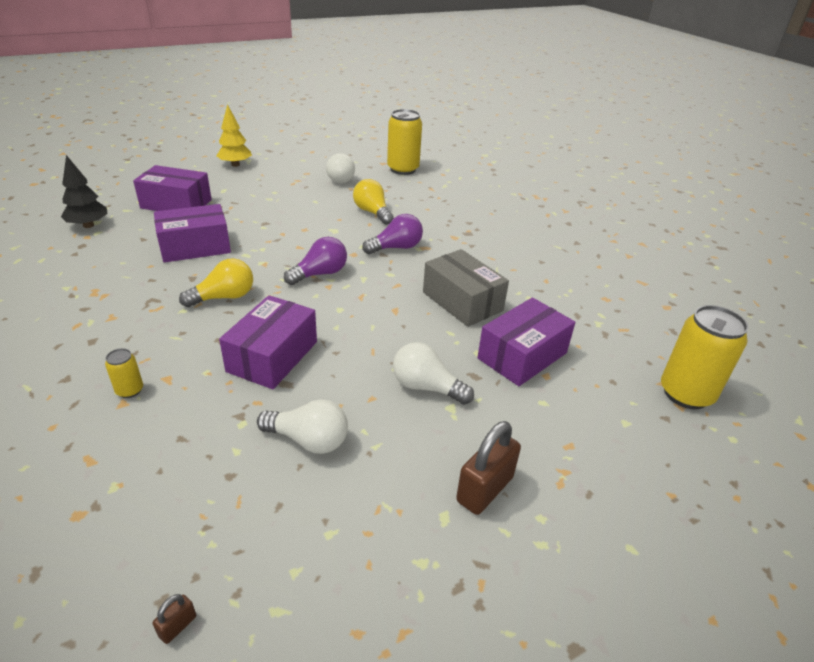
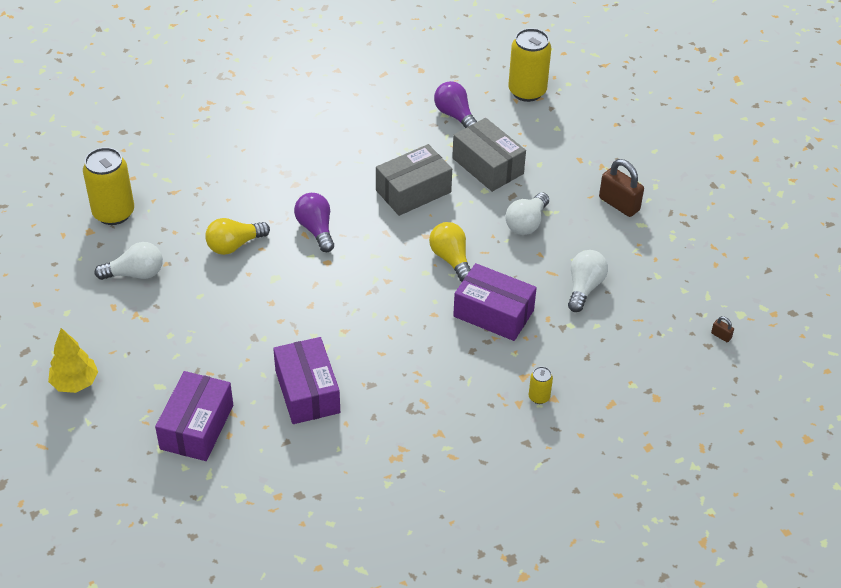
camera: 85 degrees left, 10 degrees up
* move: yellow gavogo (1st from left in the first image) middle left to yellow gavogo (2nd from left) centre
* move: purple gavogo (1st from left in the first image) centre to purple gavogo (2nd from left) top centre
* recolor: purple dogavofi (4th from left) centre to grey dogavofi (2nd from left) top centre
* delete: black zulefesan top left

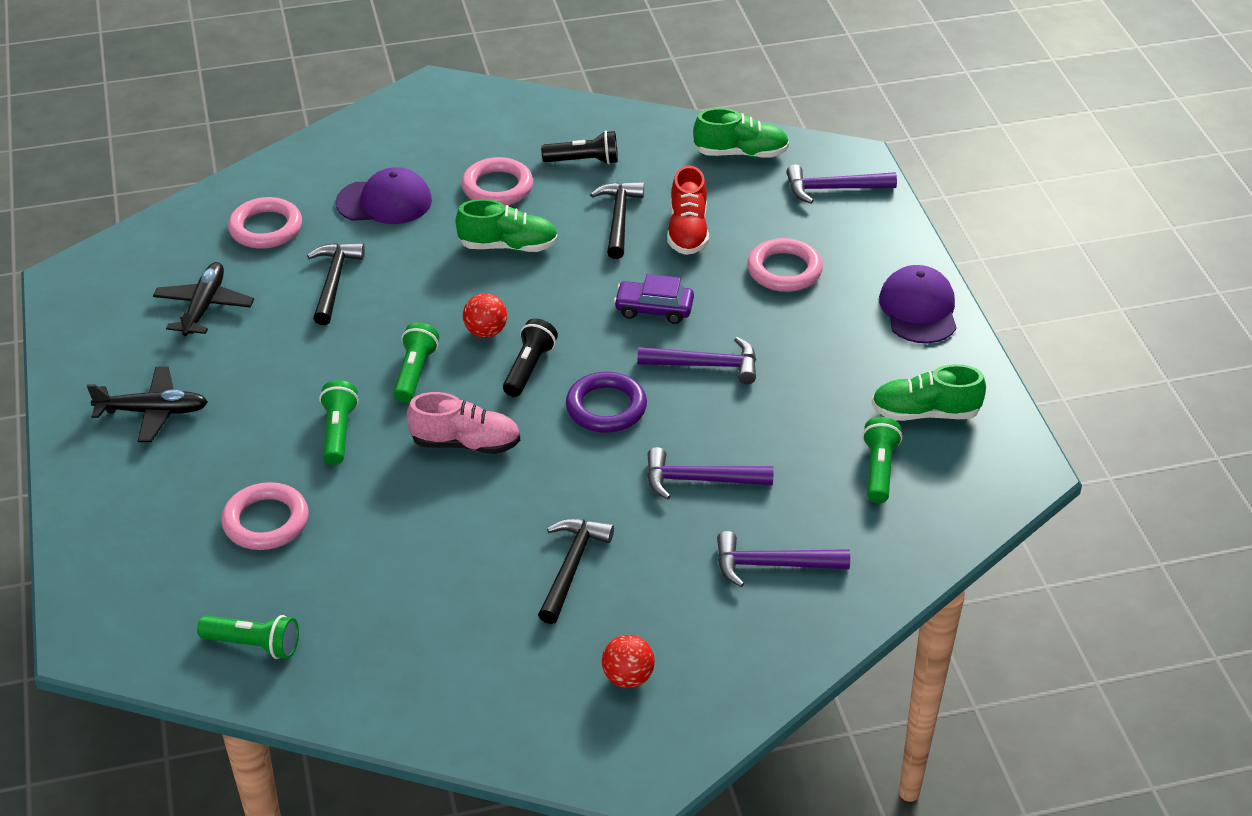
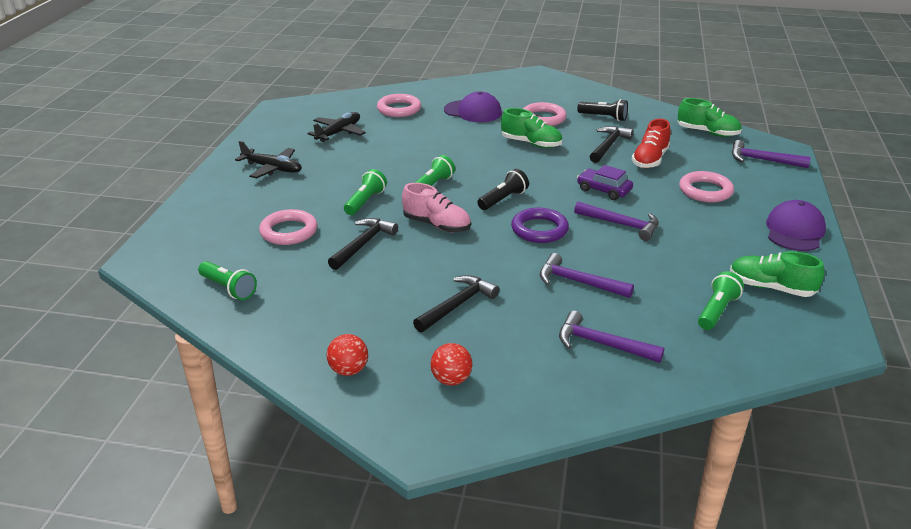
camera: 25 degrees right, 10 degrees down
* move: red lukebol (1st from left) centre to bottom centre
* move: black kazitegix (1st from left) middle left to centre

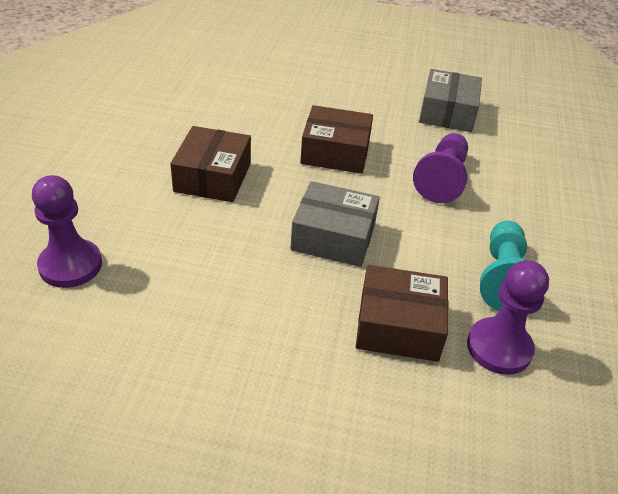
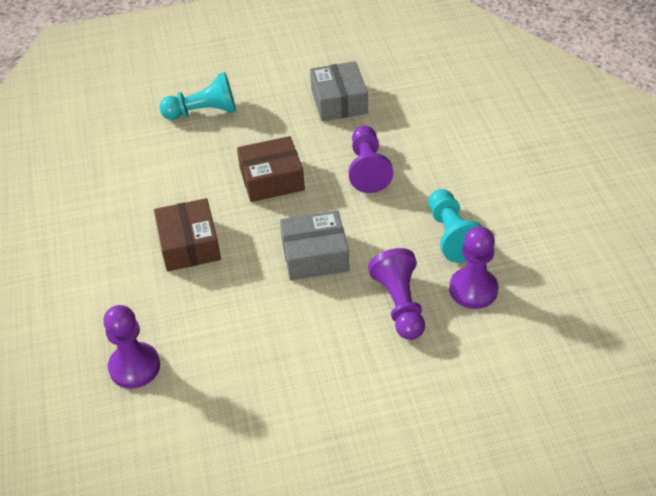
camera: 20 degrees left, 5 degrees up
* insert: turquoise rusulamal (1st from left) top left
* replace: brown dogavofi (3rd from left) centre to purple rusulamal (3rd from left) centre

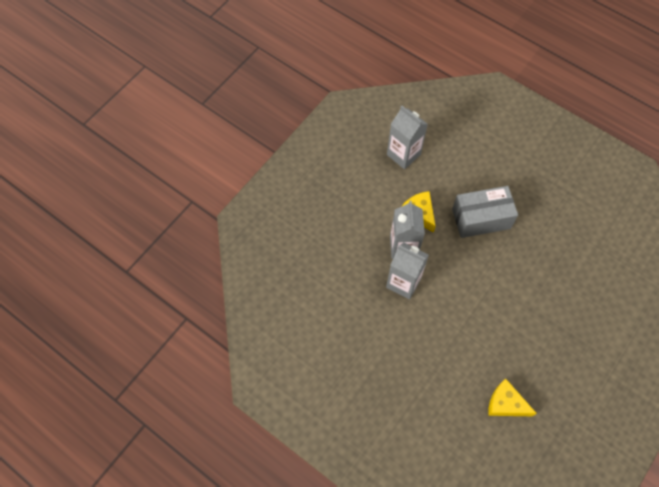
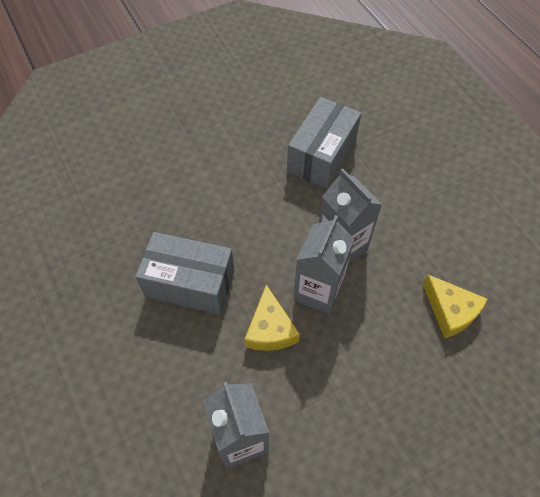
camera: 155 degrees left, 5 degrees down
* insert: grey dogavofi (2nd from left) top centre
* move: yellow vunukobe (2nd from left) bottom right to middle right

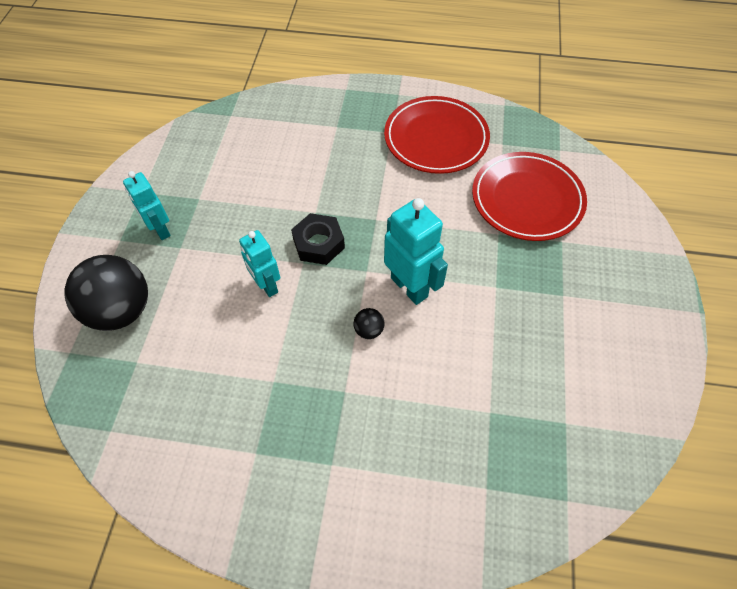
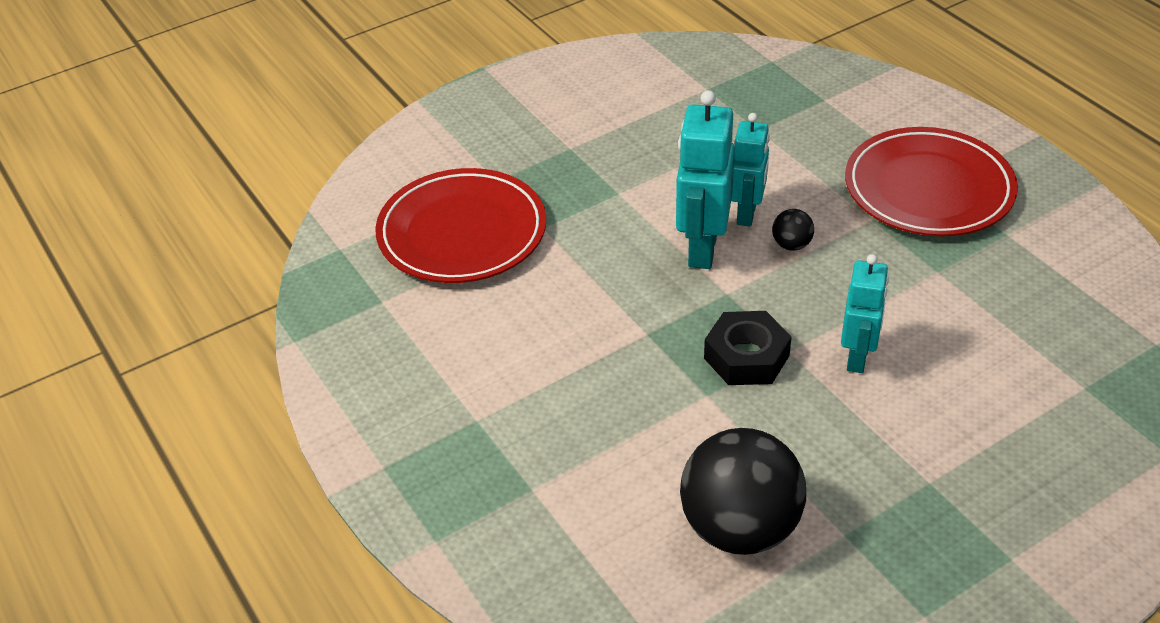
camera: 130 degrees left, 15 degrees down
* move: black lukebol (1st from left) middle left to bottom centre
* move: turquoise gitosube (1st from left in the first image) middle left to turquoise gitosube (2nd from left) top centre
* move: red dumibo (1st from left in the first image) top centre to red dumibo (2nd from left) top right

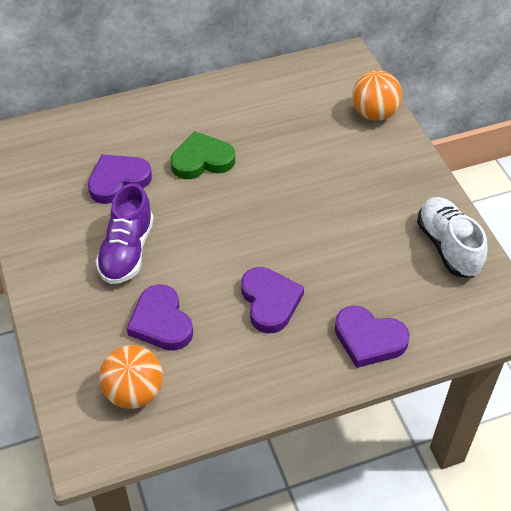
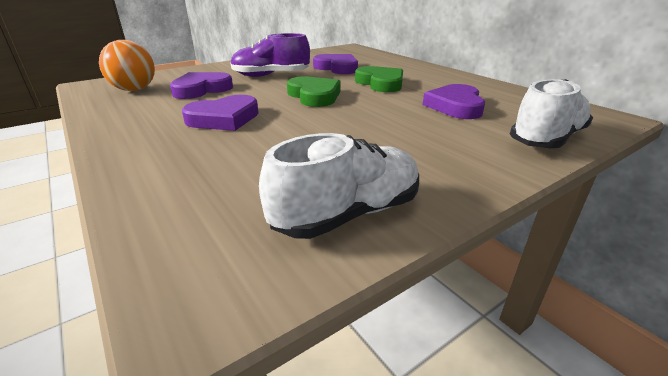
camera: 75 degrees right, 20 degrees down
* insert: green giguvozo (1st from left) top centre
* move: purple giguvozo (4th from left) middle right to top right
* replace: orange lukebol (2nd from left) top right to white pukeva (2nd from left) top right

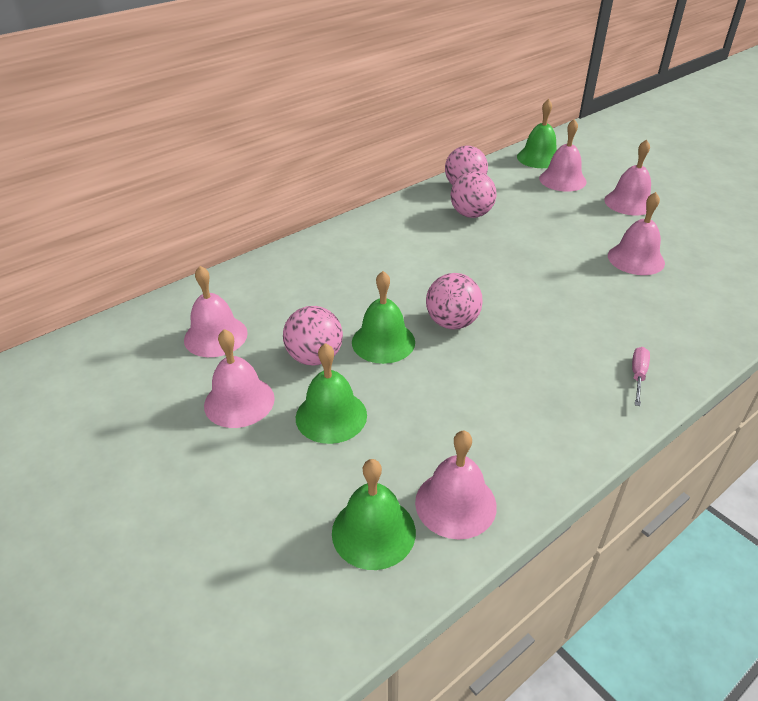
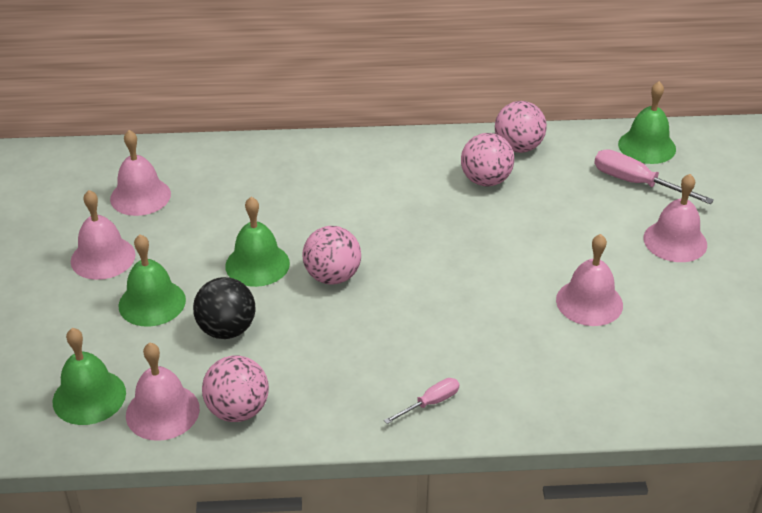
camera: 35 degrees right, 0 degrees up
* insert: black lukebol middle left
* move: pink lukebol (1st from left) centre to bottom left
* replace: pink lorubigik (4th from left) top right to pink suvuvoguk (2nd from left) middle right

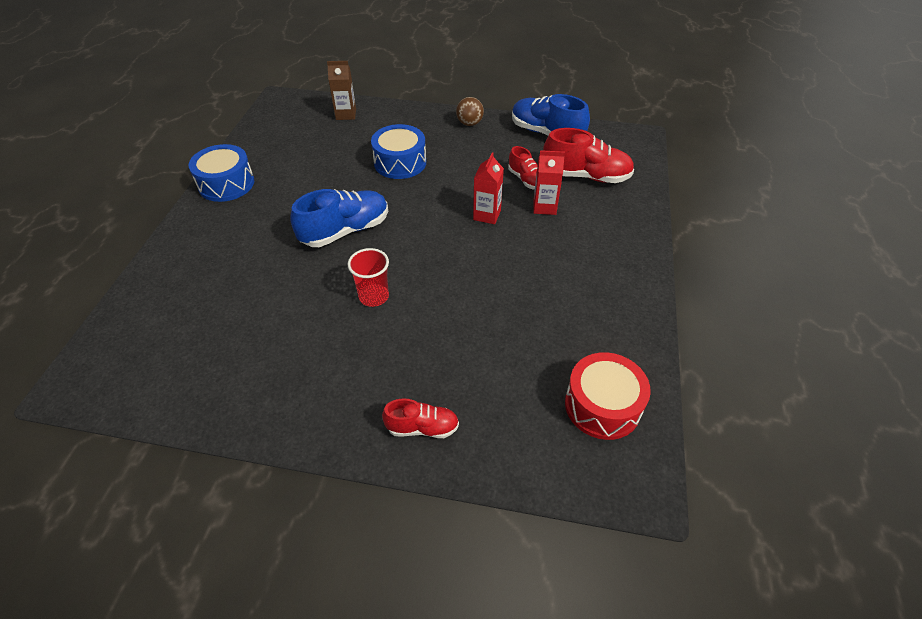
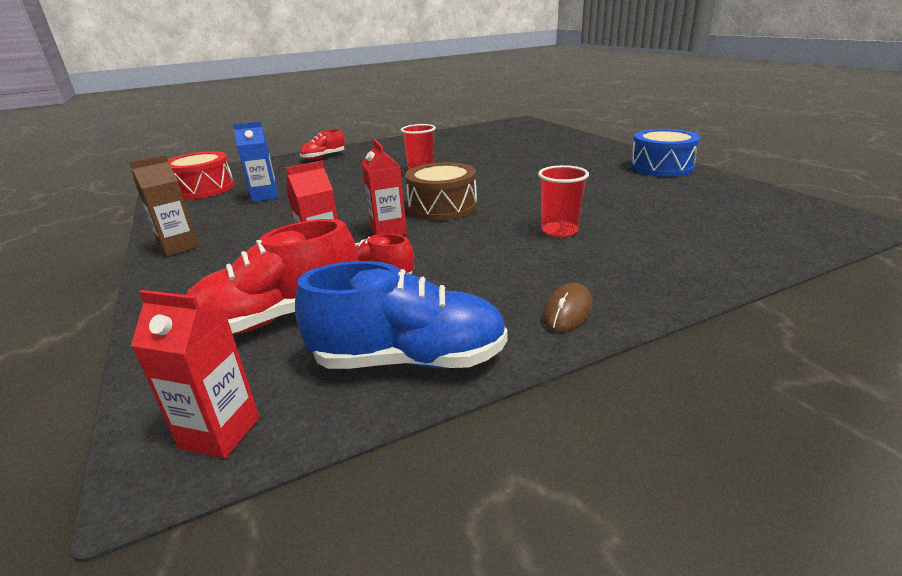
camera: 145 degrees right, 20 degrees down
* move: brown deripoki top centre to middle left
* insert: red deripoki (1st from left) middle left
* insert: blue deripoki top left
* insert: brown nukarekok top centre
* replace: blue nukarekok (2nd from left) top centre to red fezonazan (2nd from left) centre
* replace: brown lukebol top centre to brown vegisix centre
* delete: blue pukeva (1st from left) centre

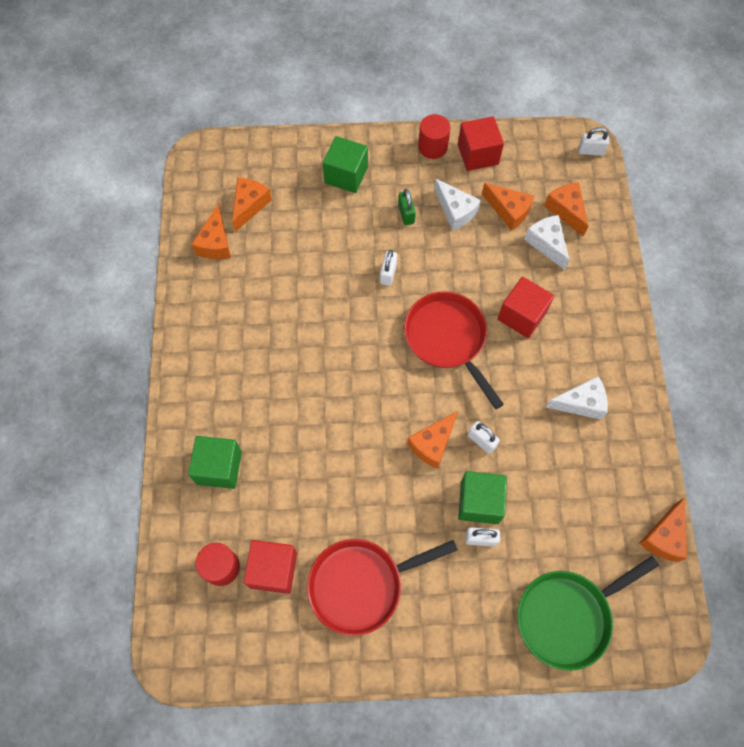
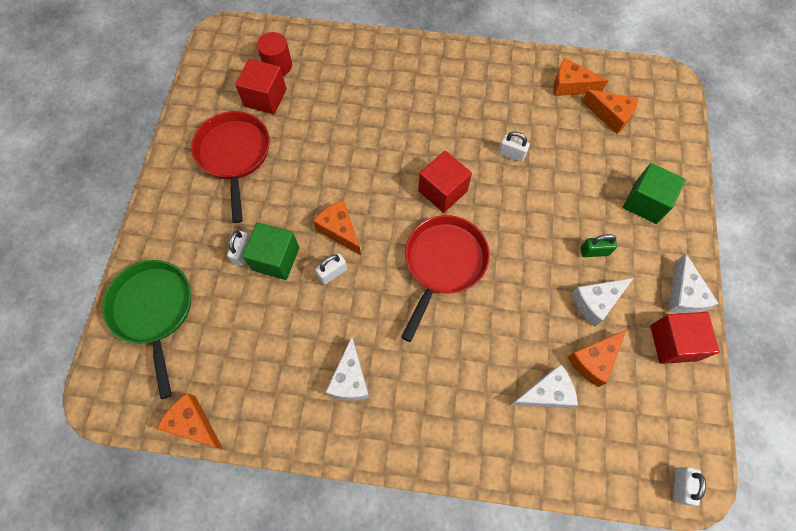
camera: 100 degrees right, 0 degrees up
* rotate: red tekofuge (2nd from left) centre = centre 45 degrees counterclockwise
* move: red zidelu (3rd from left in the first image) middle right to red zidelu (2nd from left) centre
* move: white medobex (1st from left in the first image) centre to white medobex (3rd from left) top centre
* replace: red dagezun (2nd from left) top centre to white vunukobe (4th from left) middle right
* delete: green zidelu (1st from left) middle left
* delete: orange vunukobe (5th from left) top right

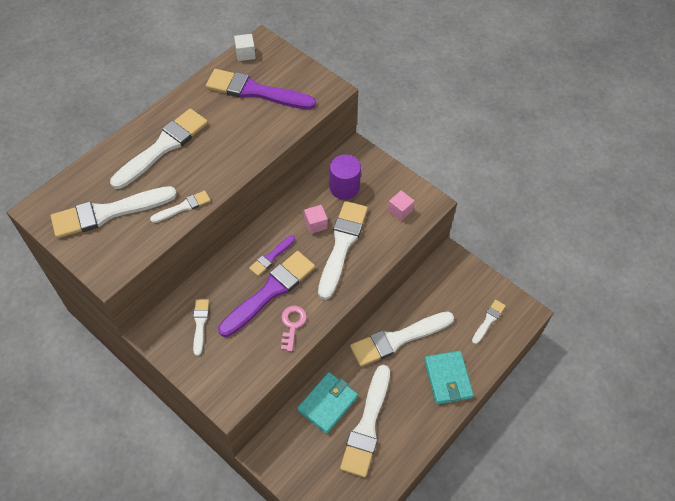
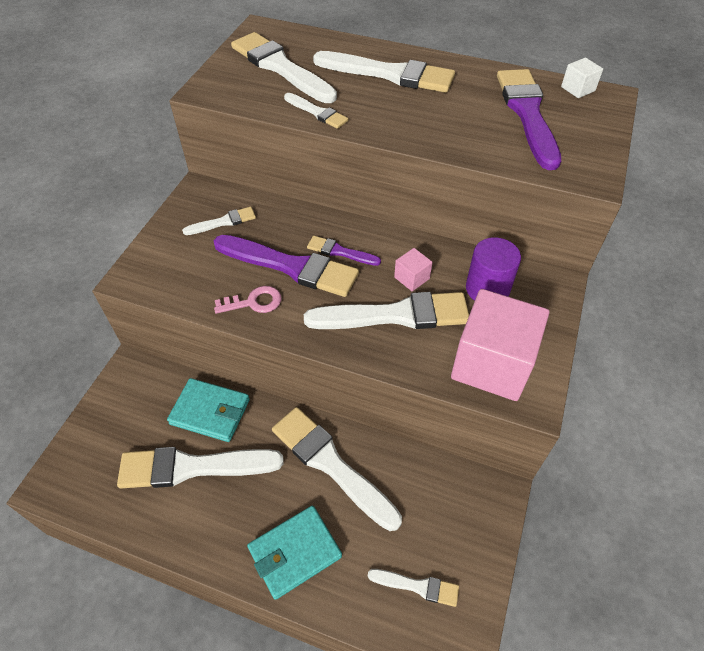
camera: 70 degrees right, 5 degrees down
* resize: pink zidelu (2nd from left) centre = middle right x2.35

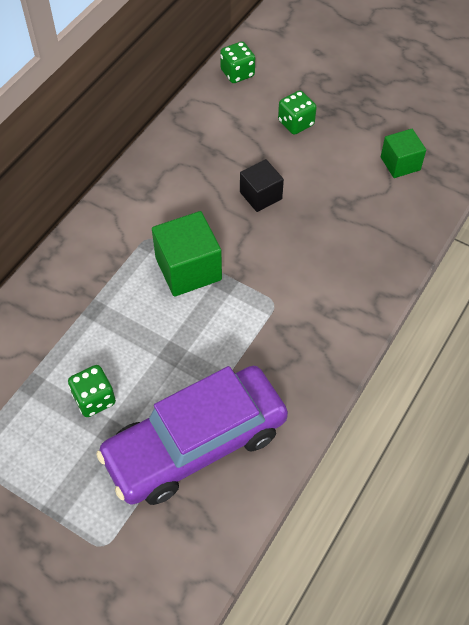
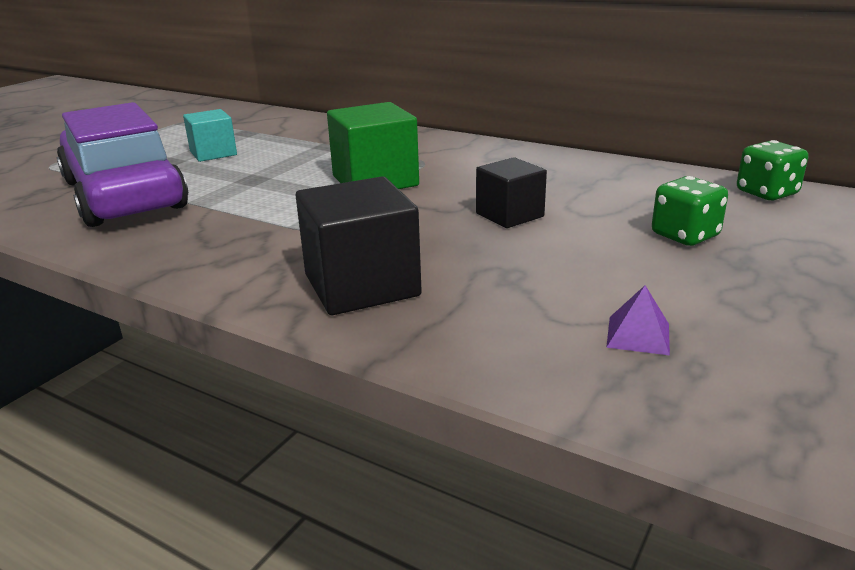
camera: 90 degrees right, 30 degrees down
* replace: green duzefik (1st from left) middle left to turquoise zidelu top left
* insert: black zidelu (1st from left) centre
* replace: green zidelu (2nd from left) top right to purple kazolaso middle right

